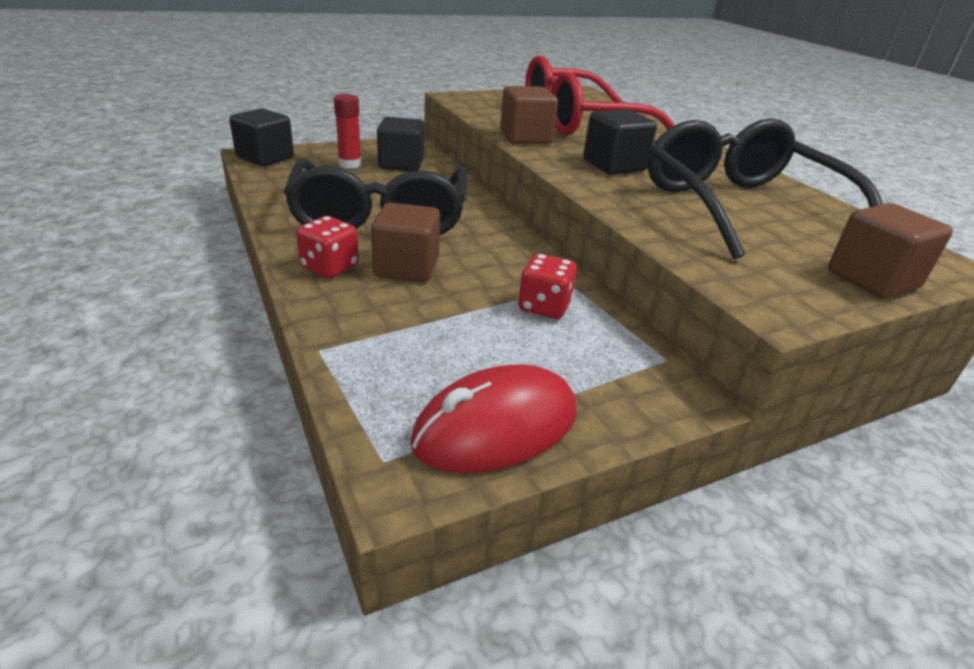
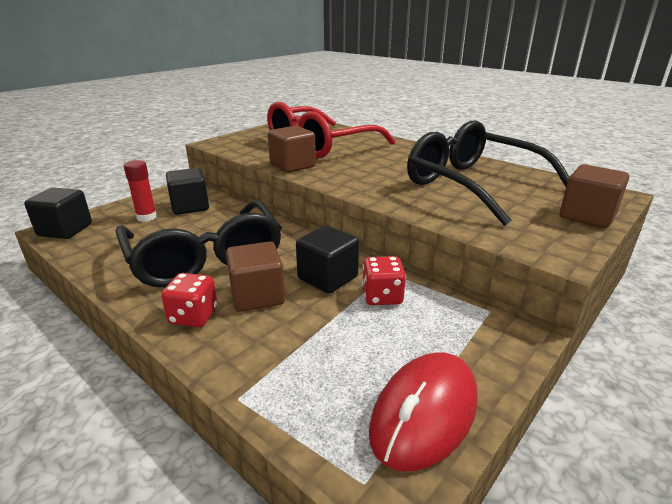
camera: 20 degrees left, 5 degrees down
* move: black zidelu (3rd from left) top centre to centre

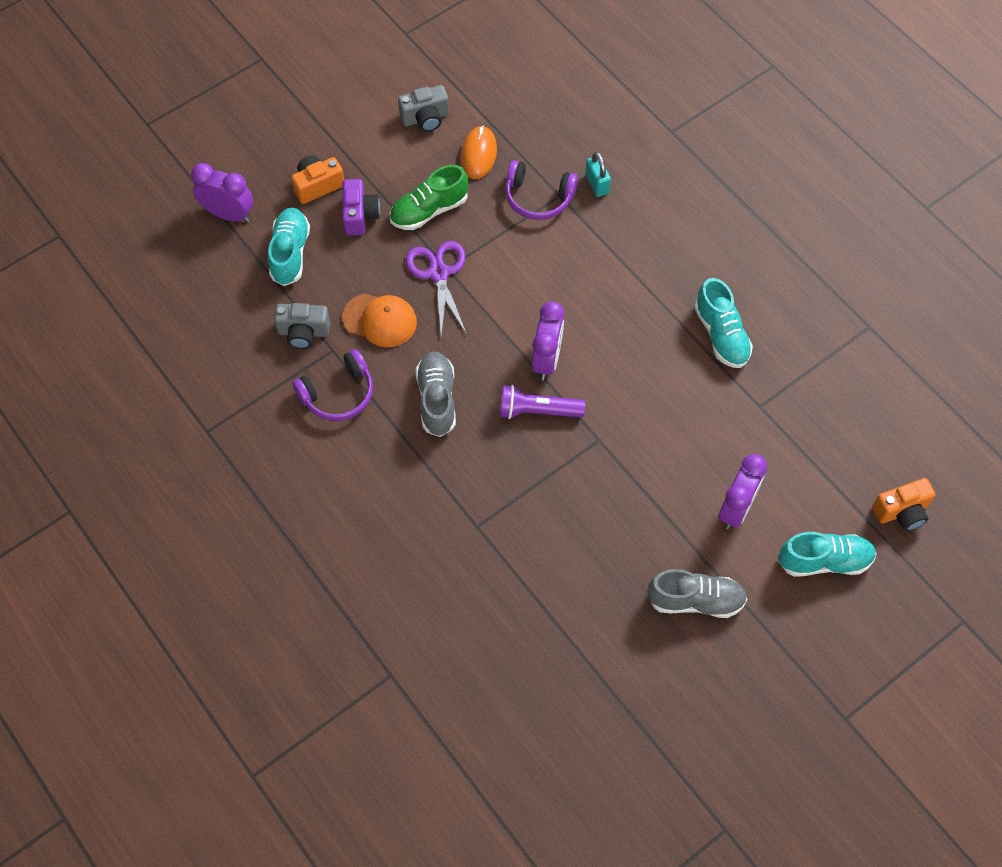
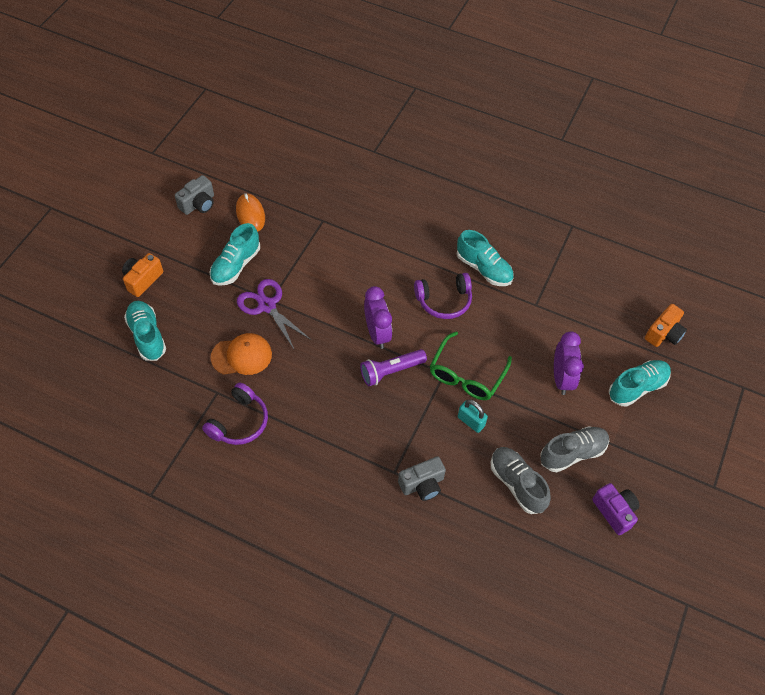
camera: 30 degrees left, 5 degrees down
* recolor: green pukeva top centre to turquoise pukeva (2nd from left) middle left
* move: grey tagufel (1st from left in the first image) middle left to grey tagufel (2nd from left) bottom centre
* move: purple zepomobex (2nd from left) top centre to centre
* insert: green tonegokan centre
* move: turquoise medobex top centre to centre
* move: grey pukeva (1st from left) centre to bottom right
* move: purple tagufel top centre to bottom right
* delete: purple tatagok (1st from left) top left

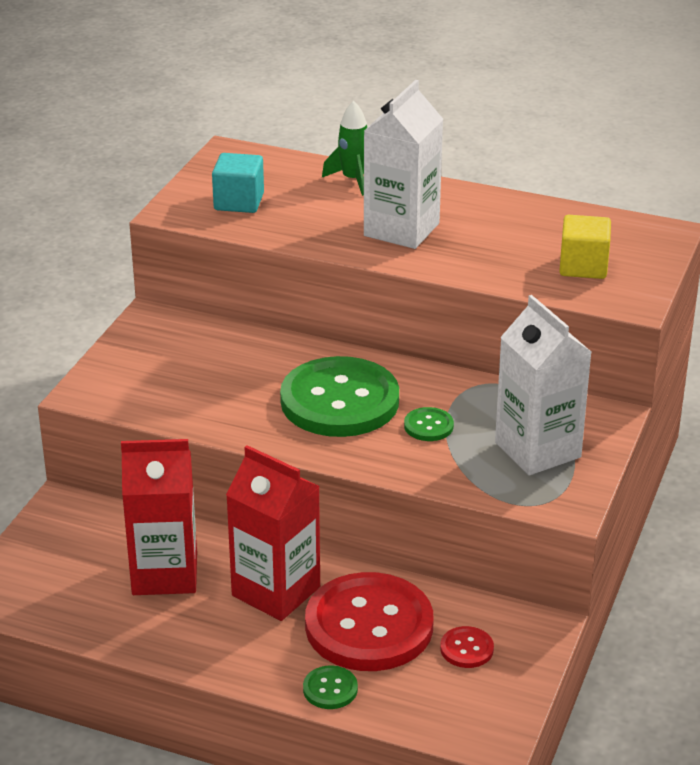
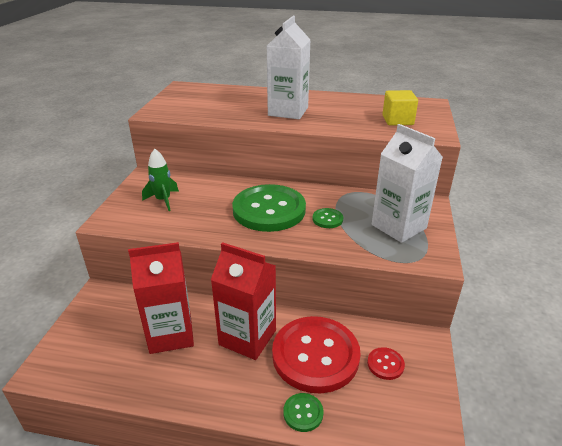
camera: 10 degrees left, 0 degrees up
* move: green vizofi top centre to middle left
* delete: turquoise zidelu top centre

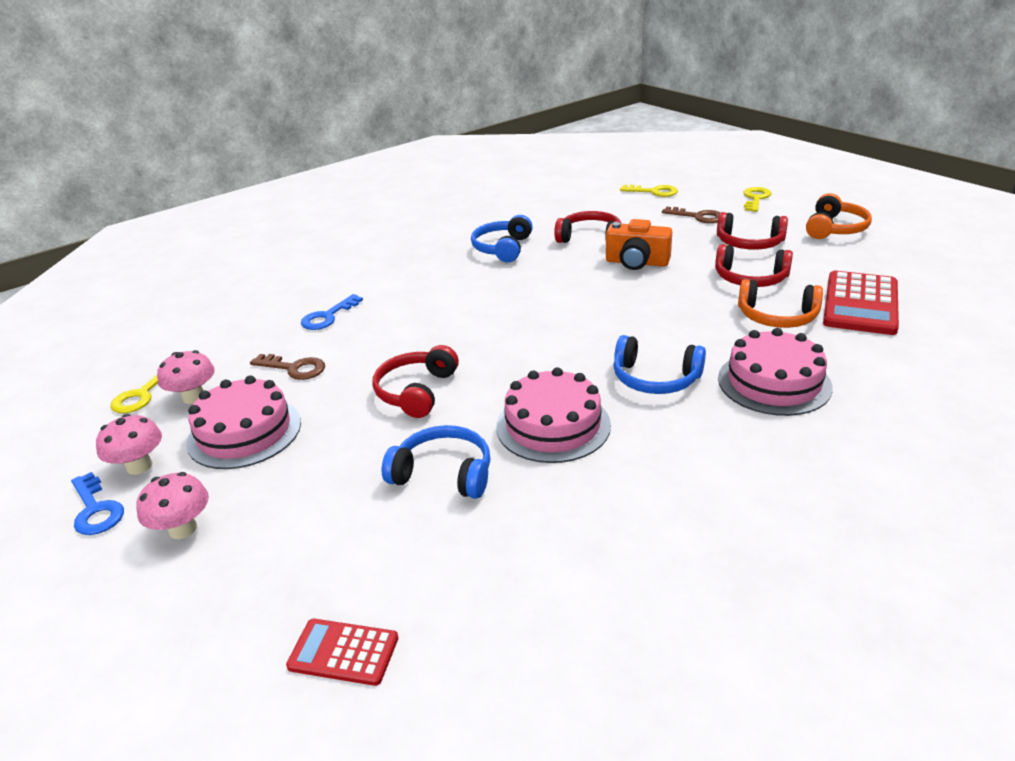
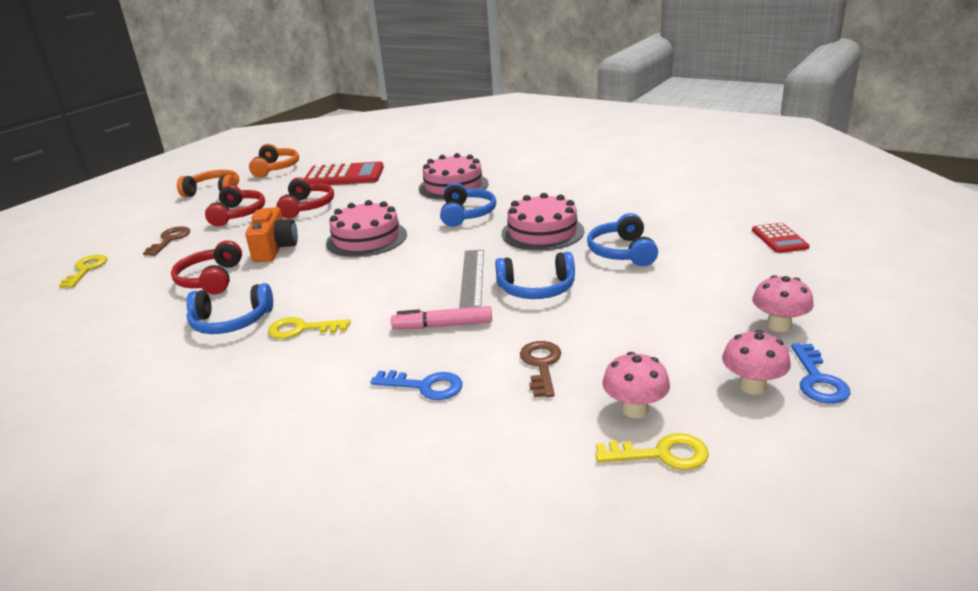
camera: 110 degrees left, 5 degrees down
* move: orange zepomobex (1st from left in the first image) middle right to orange zepomobex (2nd from left) top left
* move: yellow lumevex (3rd from left in the first image) top right to yellow lumevex (2nd from left) middle left
* move: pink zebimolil (1st from left) middle left to centre
* insert: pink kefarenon centre
* insert: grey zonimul centre
* recolor: red zepomobex (1st from left) centre to blue zepomobex (3rd from left) centre
* rotate: blue lumevex (1st from left in the first image) middle left = middle right 150 degrees clockwise

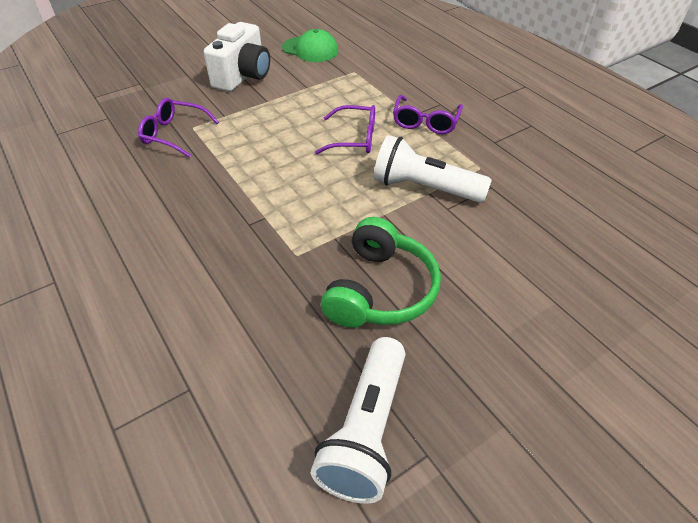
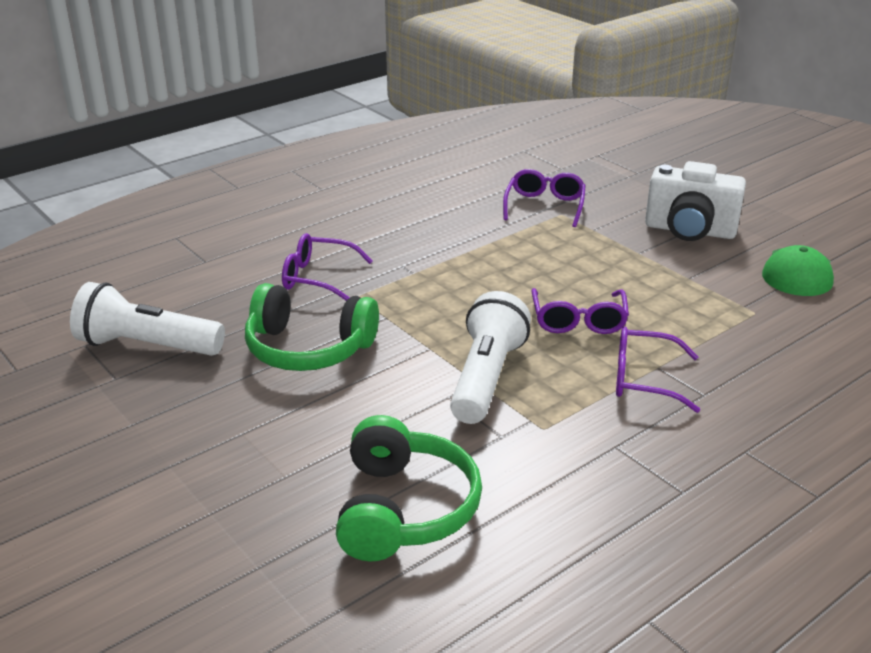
camera: 85 degrees right, 15 degrees down
* insert: purple tonegokan (1st from left) centre
* insert: green zepomobex (2nd from left) bottom centre

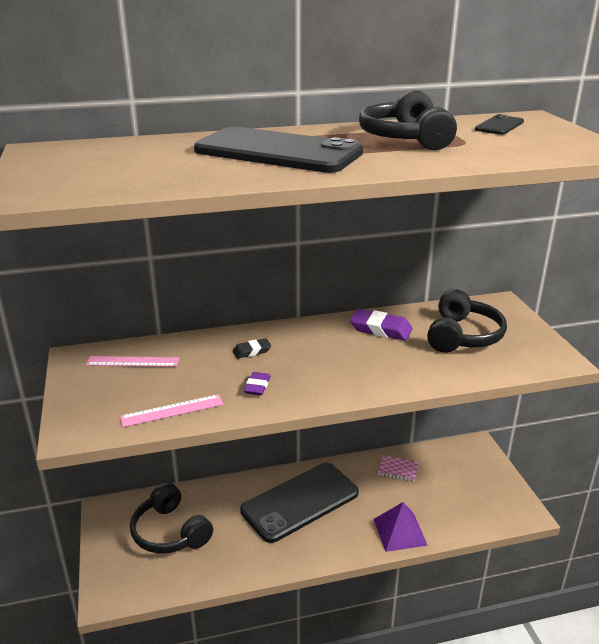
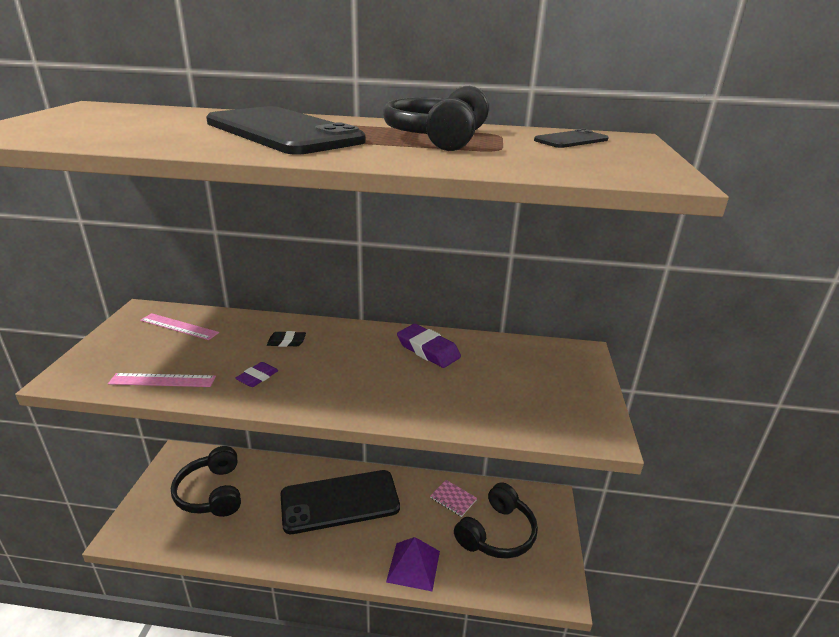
camera: 20 degrees right, 0 degrees up
* move: black zepomobex (3rd from left) middle right to bottom centre

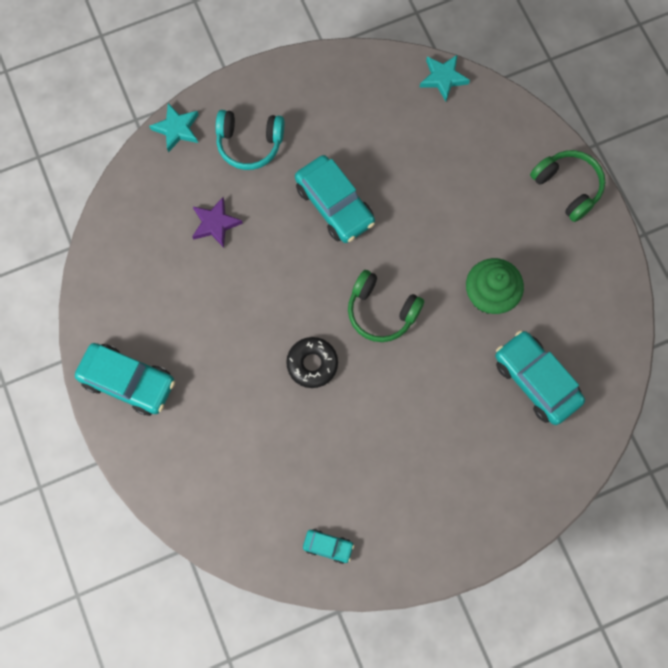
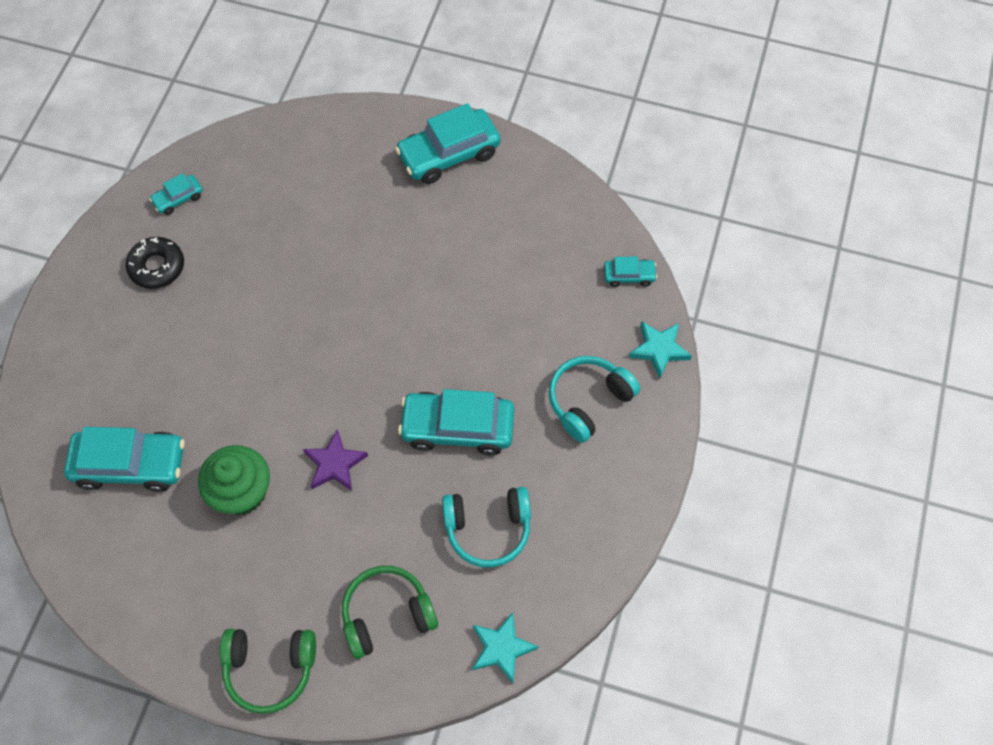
camera: 130 degrees right, 10 degrees down
* move: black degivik centre to middle left
* move: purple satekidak top left to centre
* move: green zepomobex (1st from left in the first image) centre to green zepomobex (2nd from left) bottom centre
* insert: turquoise zepomobex (1st from left) bottom centre
* insert: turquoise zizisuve (5th from left) centre

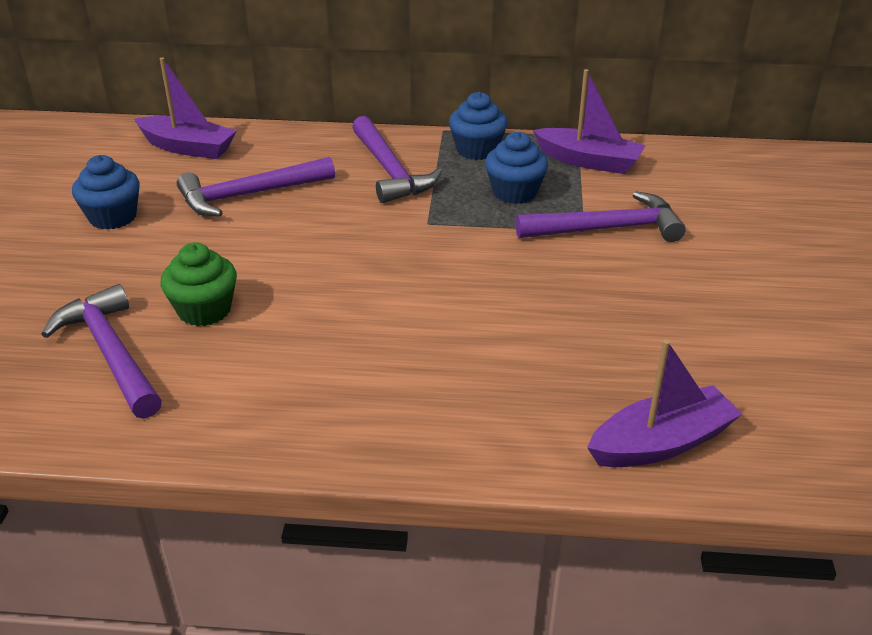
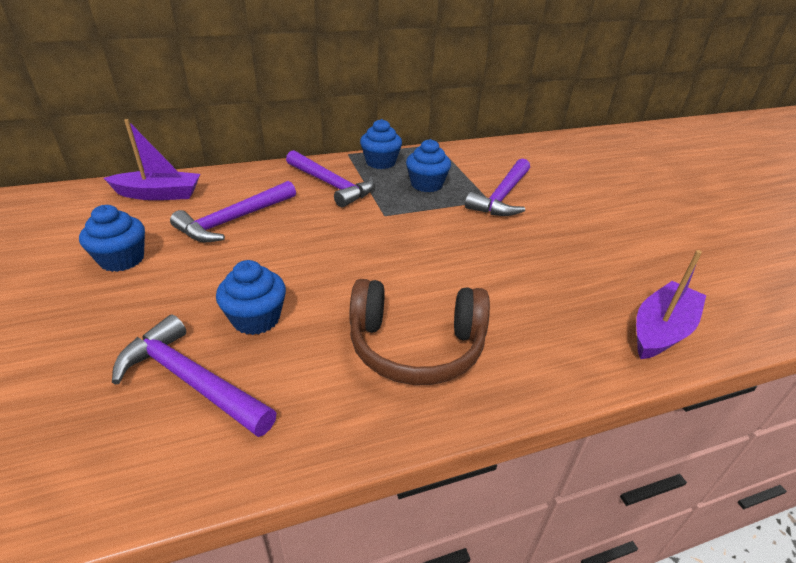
camera: 25 degrees left, 0 degrees up
* recolor: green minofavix middle left to blue minofavix (2nd from left) middle left
* insert: brown zepomobex centre
* rotate: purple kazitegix (4th from left) middle right = top centre 150 degrees clockwise
* delete: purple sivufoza (2nd from left) top right

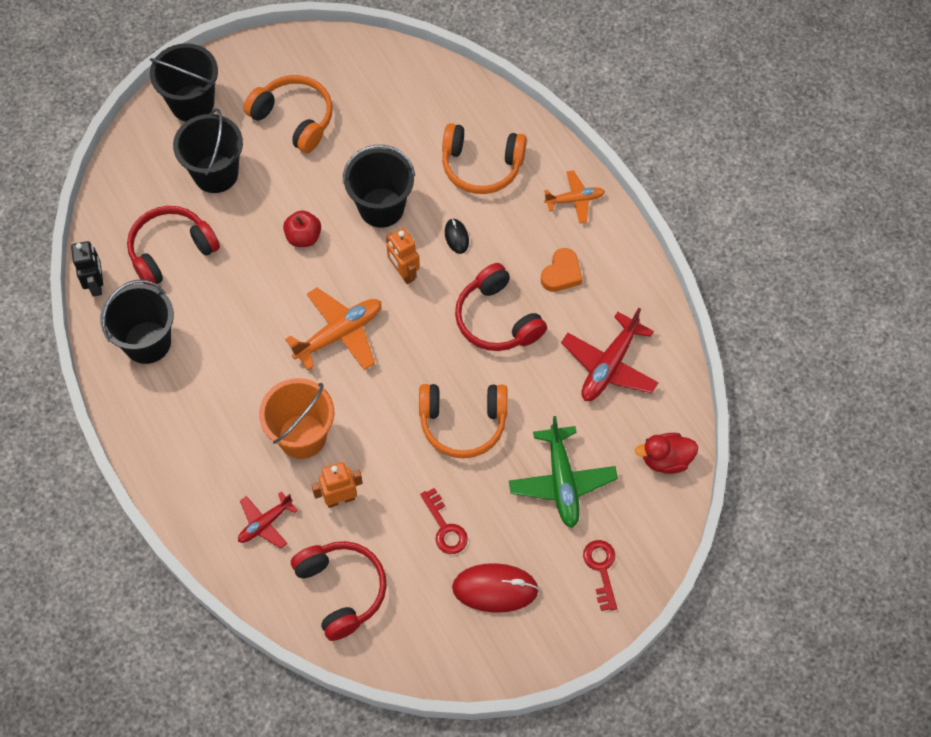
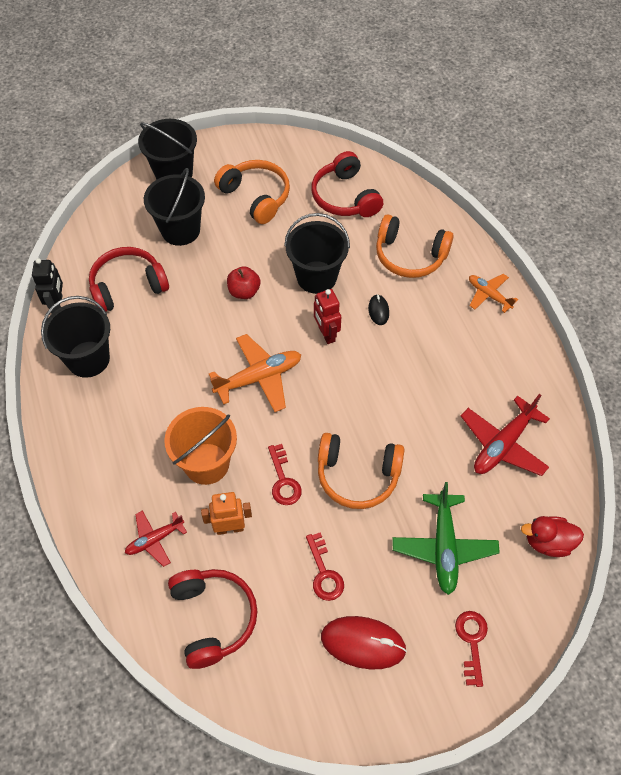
camera: 10 degrees right, 5 degrees down
* insert: red lumevex (1st from left) centre
* move: red zepomobex (3rd from left) centre to top centre
* recolor: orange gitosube (2nd from left) centre to red gitosube centre
* rotate: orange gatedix (2nd from left) top centre = middle right 135 degrees counterclockwise
* delete: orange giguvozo centre

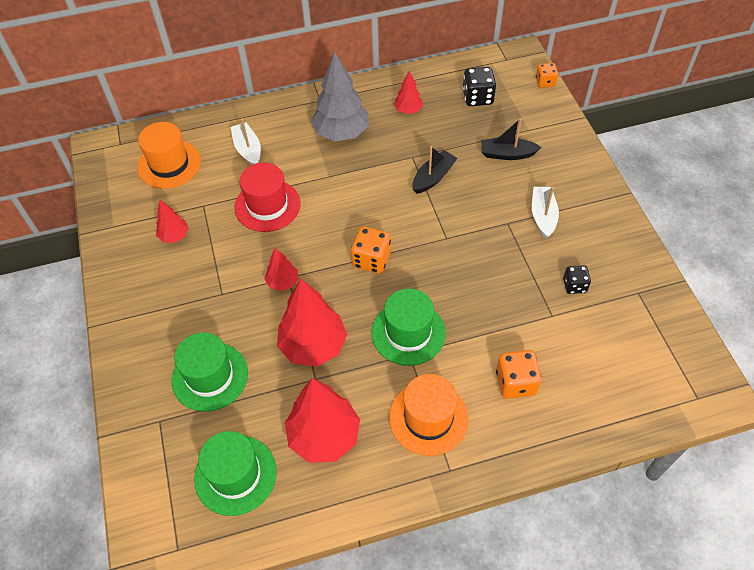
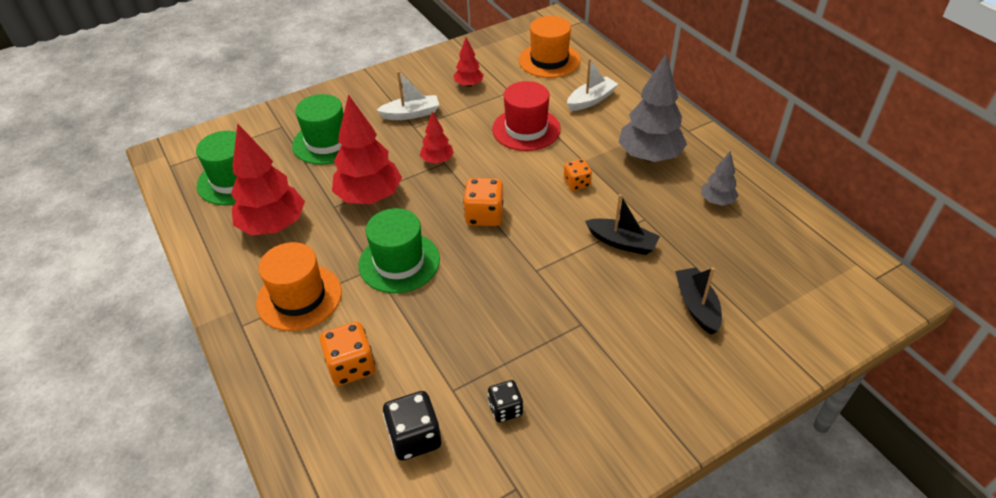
camera: 75 degrees right, 10 degrees down
* move: white sivufoza (2nd from left in the first image) middle right to white sivufoza (1st from left) top centre
* move: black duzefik (1st from left) top centre to bottom centre
* move: orange duzefik (3rd from left) top right to centre
* recolor: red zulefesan (5th from left) top centre to grey zulefesan (2nd from left) middle right

